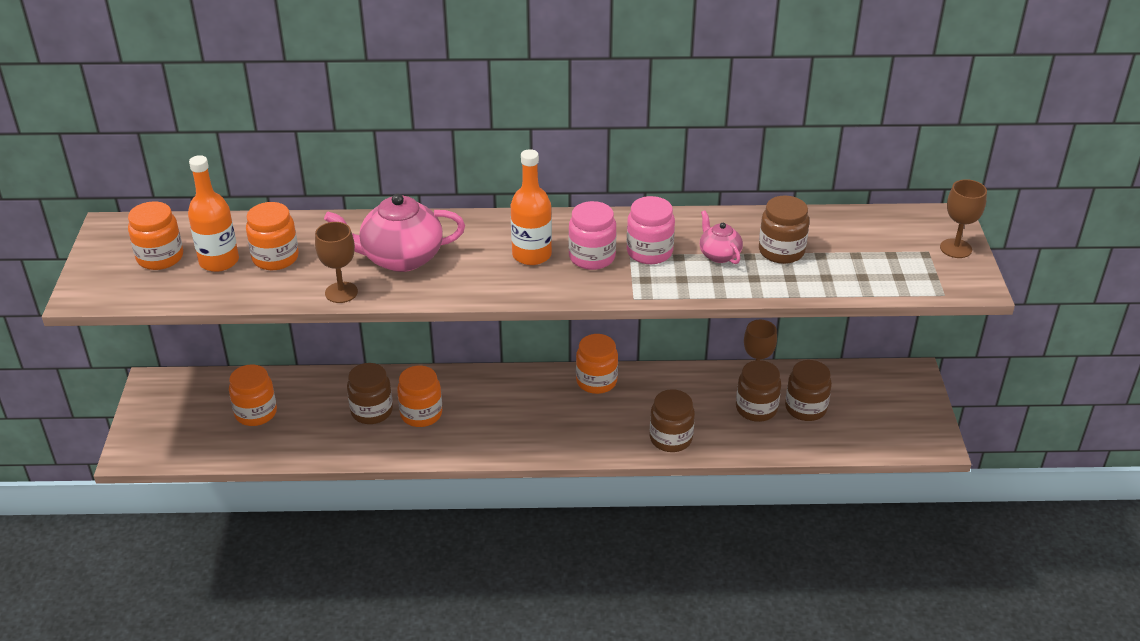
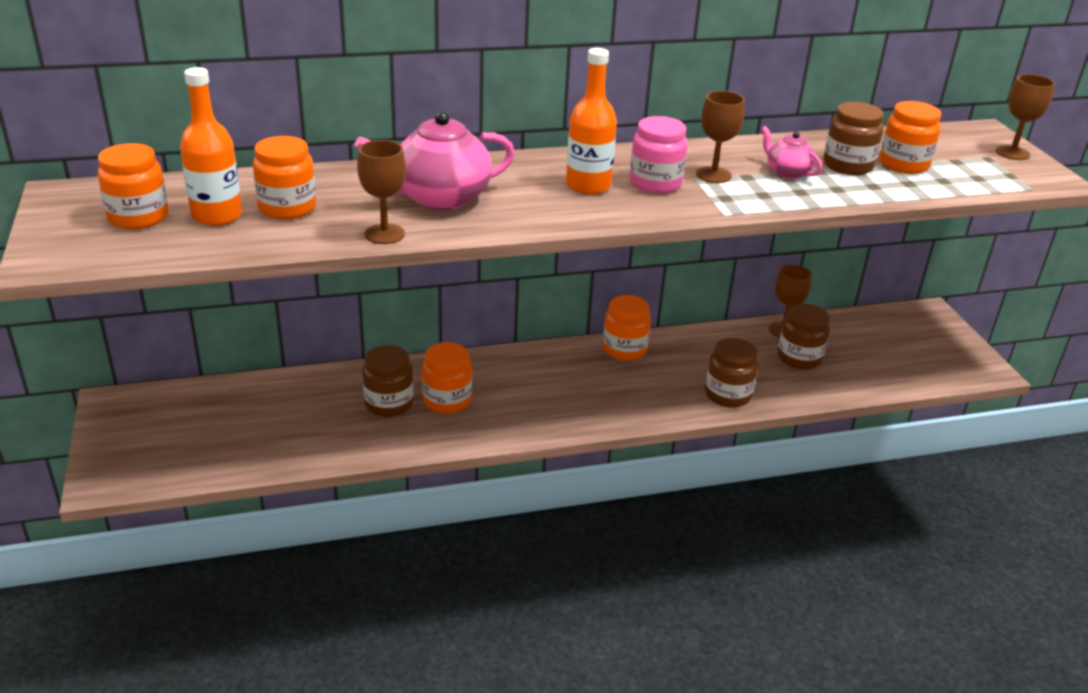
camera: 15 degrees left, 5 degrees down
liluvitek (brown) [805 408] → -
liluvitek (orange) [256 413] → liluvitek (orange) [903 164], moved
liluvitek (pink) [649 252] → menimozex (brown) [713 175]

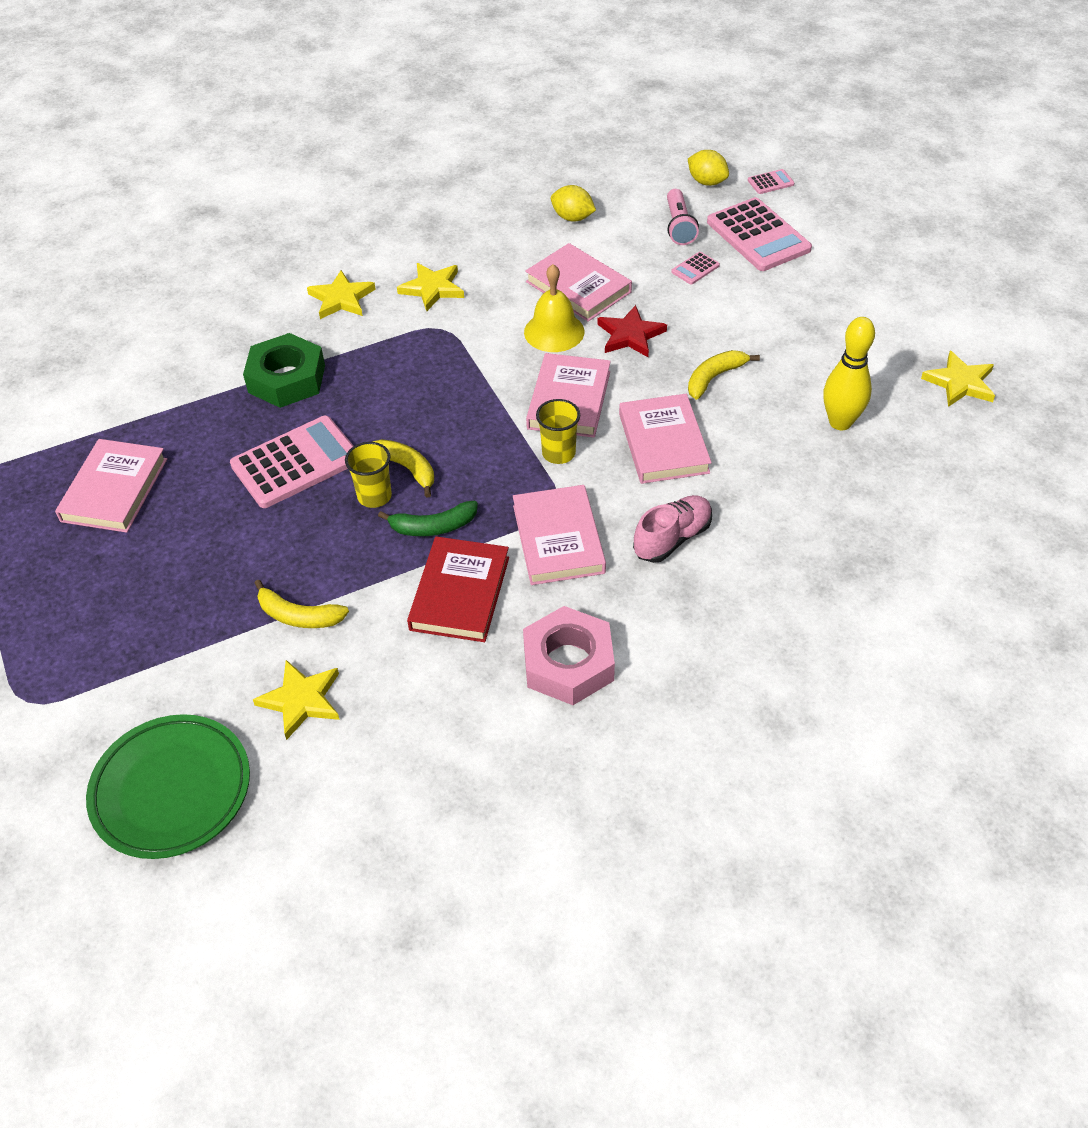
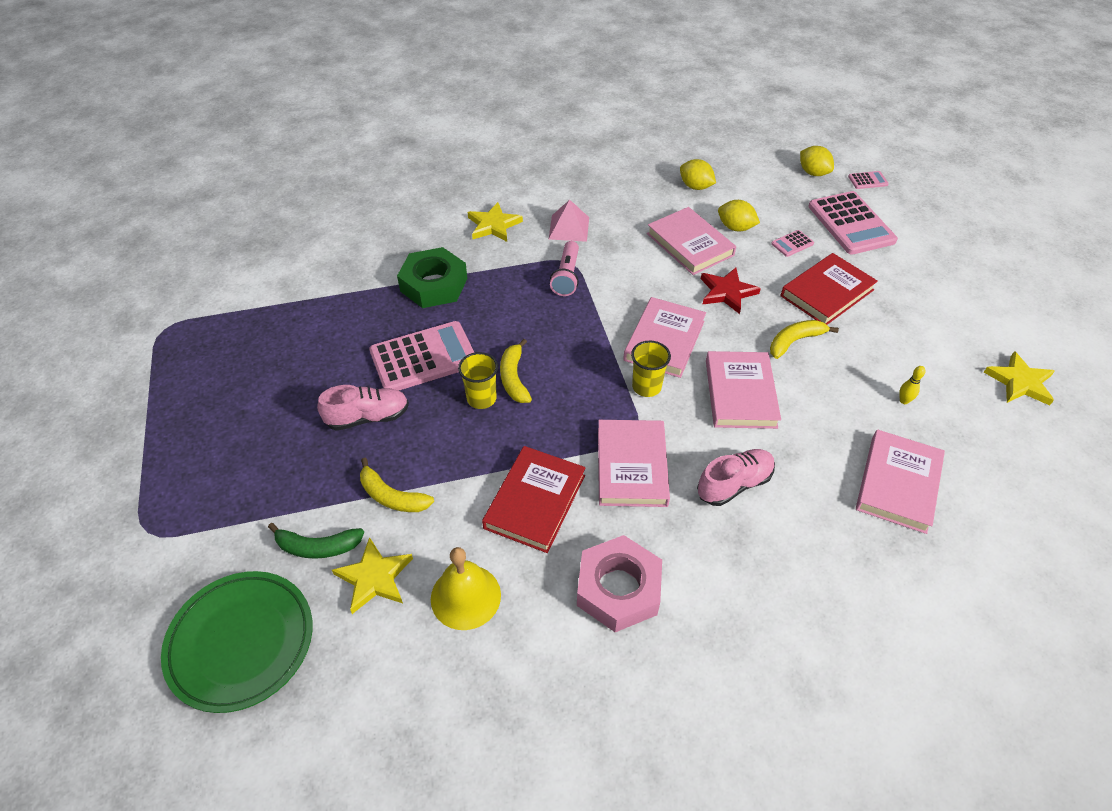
camera: 10 degrees right, 0 degrees up
- → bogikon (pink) [368 417]
- → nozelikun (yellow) [735 227]
- → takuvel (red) [827 293]
takuvel (pink) [114 490] → takuvel (pink) [898 484], moved
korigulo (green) [433 527] → korigulo (green) [318 547], moved
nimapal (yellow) [554 331] → nimapal (yellow) [465 596], moved
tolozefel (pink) [678 226] → tolozefel (pink) [566 276], moved
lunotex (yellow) [432 288] → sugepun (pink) [569 228]
korigulo (yellow) [406 468] → korigulo (yellow) [514 378], 150 degrees counterclockwise
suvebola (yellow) [840 422] → suvebola (yellow) [904 401], x0.43

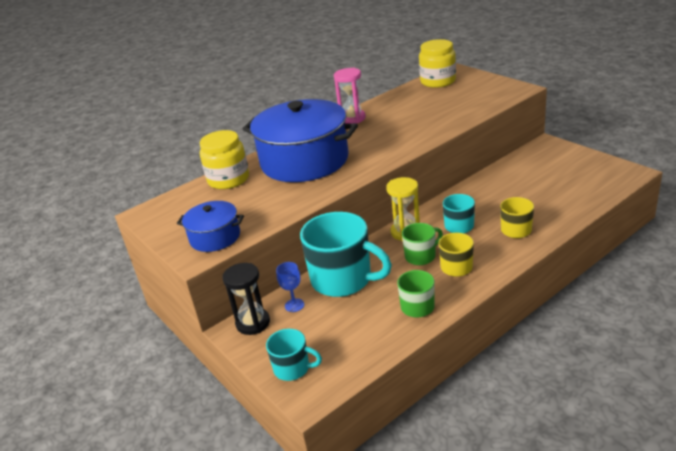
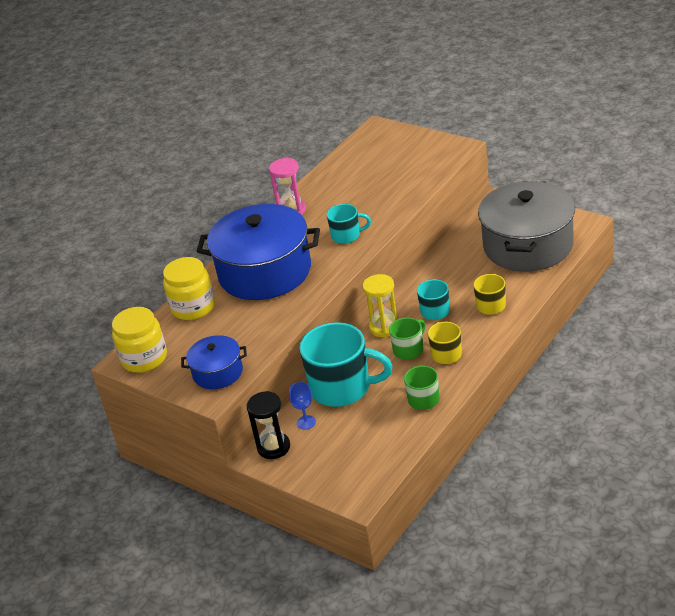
camera: 15 degrees left, 5 degrees up
- → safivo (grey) [528 245]
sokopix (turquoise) [293 368] → sokopix (turquoise) [347 235], moved
liluvitek (yellow) [438 81] → liluvitek (yellow) [144 358], moved

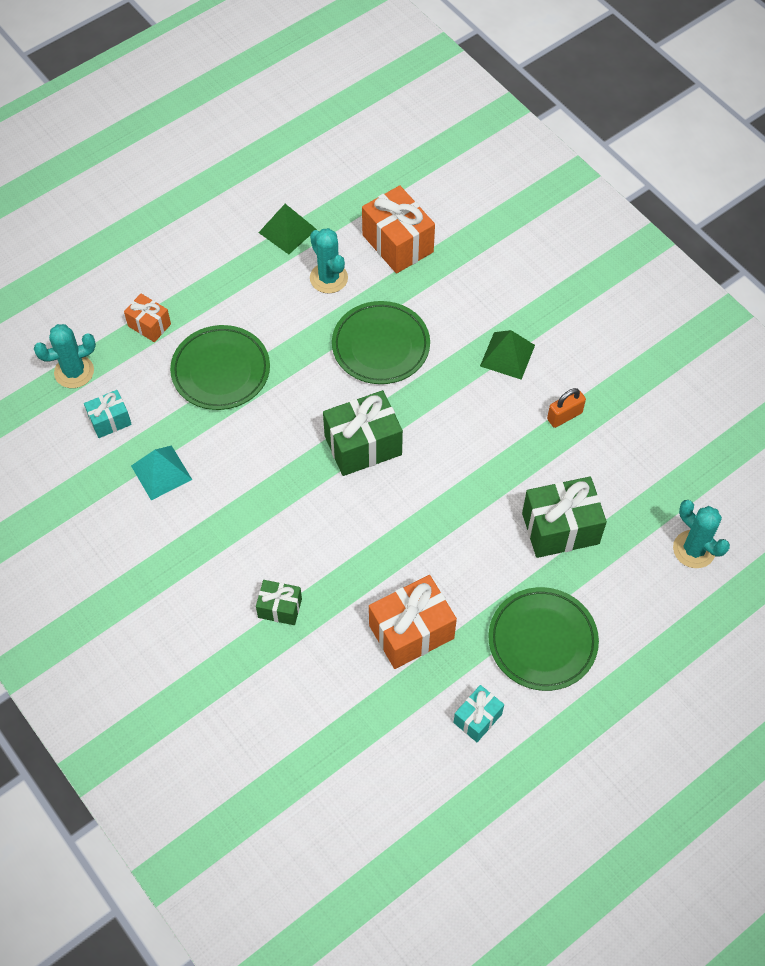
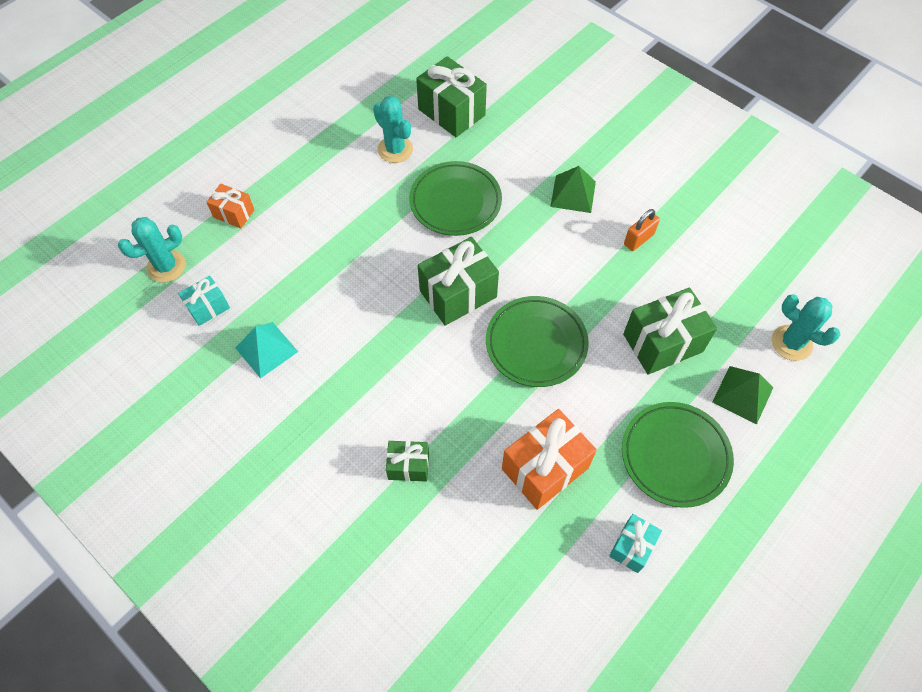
camera: 10 degrees left, 0 degrees up
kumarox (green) [221 371] → kumarox (green) [536 344], moved
sugepun (green) [287 231] → sugepun (green) [743 394], moved
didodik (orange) [397 243] → didodik (green) [451 112]

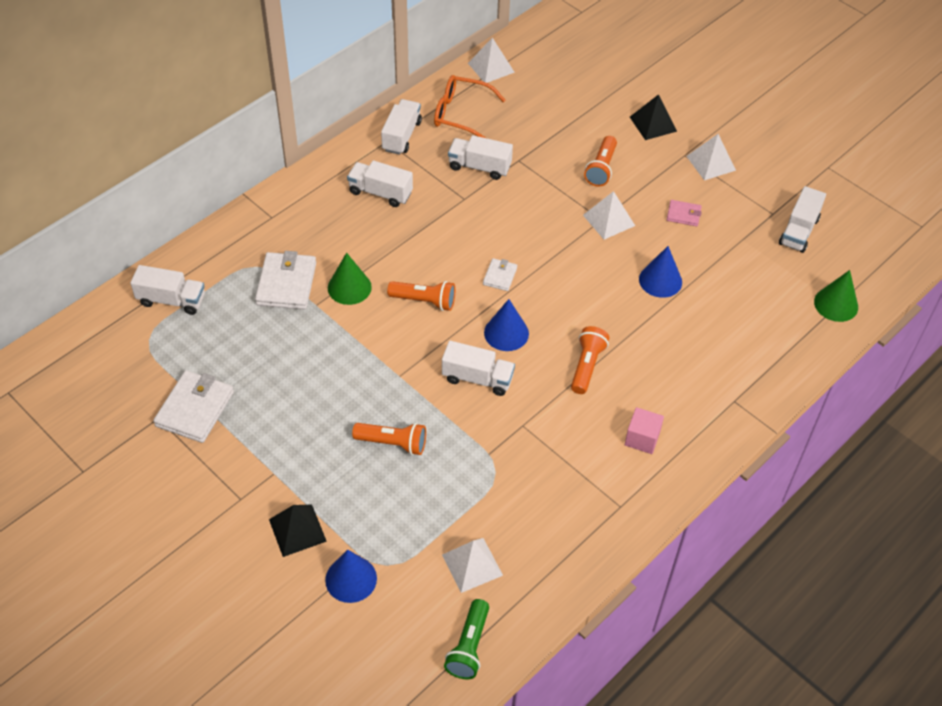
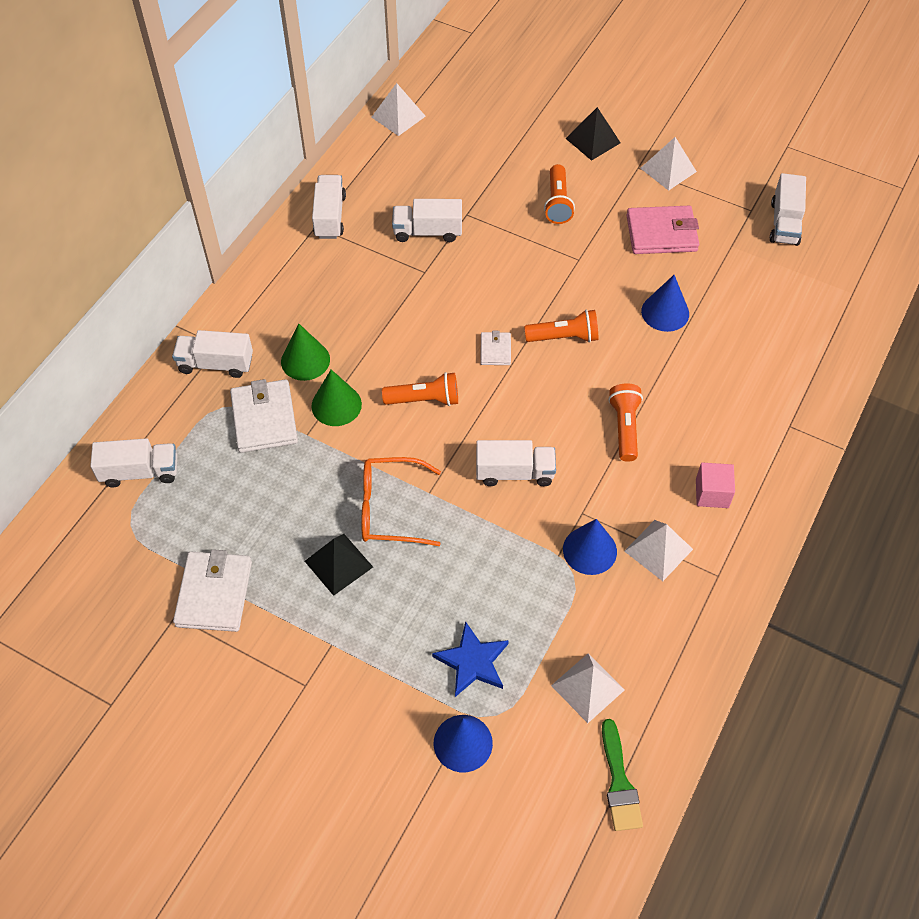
camera: 15 degrees left, 5 degrees up
- → lunotex (blue) [472 662]
sugepun (black) [297 530] → sugepun (black) [338 564], moved
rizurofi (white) [380 193] → rizurofi (white) [216 364], moved
tolozefel (orange) [392 443] → tolozefel (orange) [564 337], moved
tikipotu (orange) [460 114] → tikipotu (orange) [389 509], moved
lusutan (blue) [506 333] → lusutan (blue) [589 550], moved
sugepun (white) [609 220] → sugepun (white) [658 550], moved
lusutan (green) [836 304] → lusutan (green) [305 360], moved
tolozefel (green) [469 646] → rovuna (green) [619 782]
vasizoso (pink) [683 215] → vasizoso (pink) [661 233], x1.89

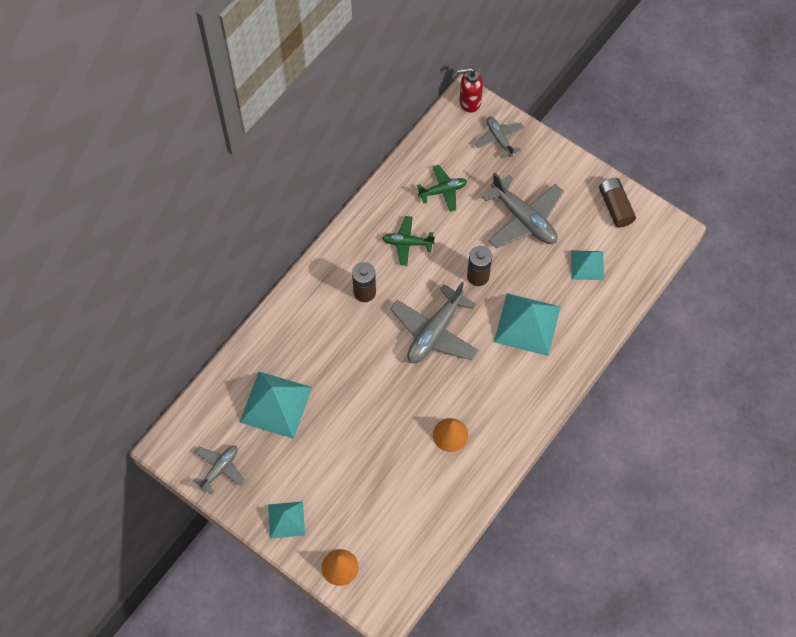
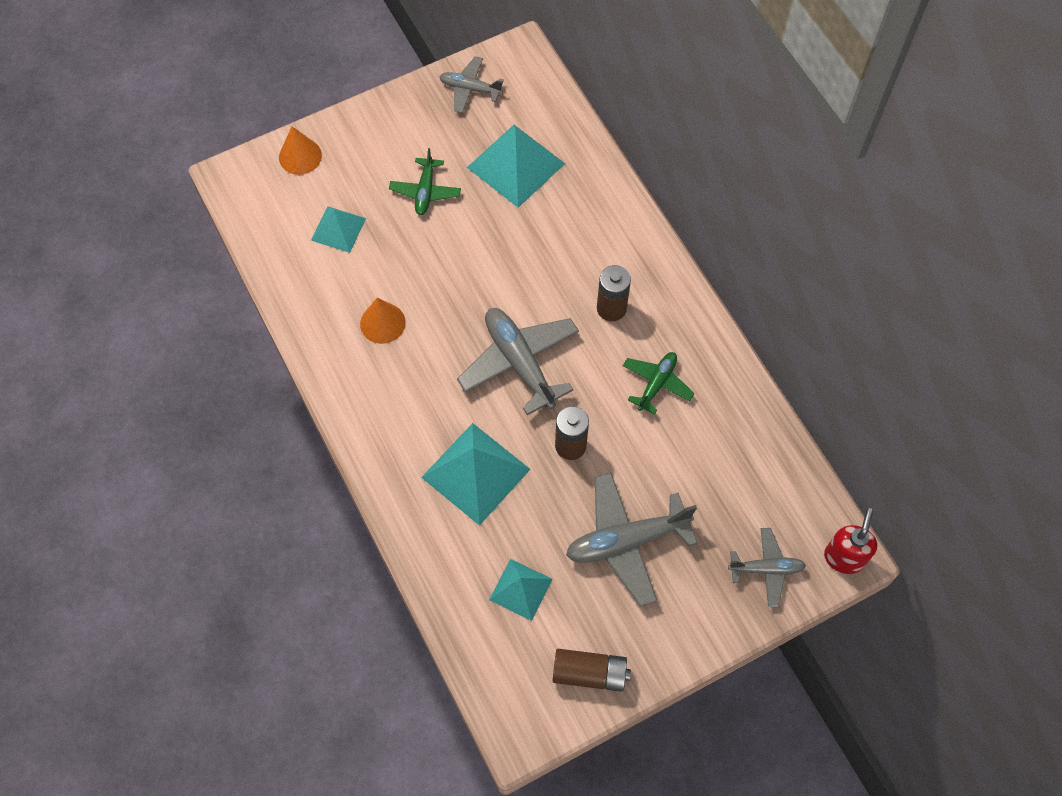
camera: 115 degrees right, 0 degrees up
sugepun (turquoise) [286 519] → sugepun (turquoise) [338 229], moved
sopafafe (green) [443 191] → sopafafe (green) [425 191], moved
sopafafe (grey) [220 469] → sopafafe (grey) [470 89], 135 degrees clockwise

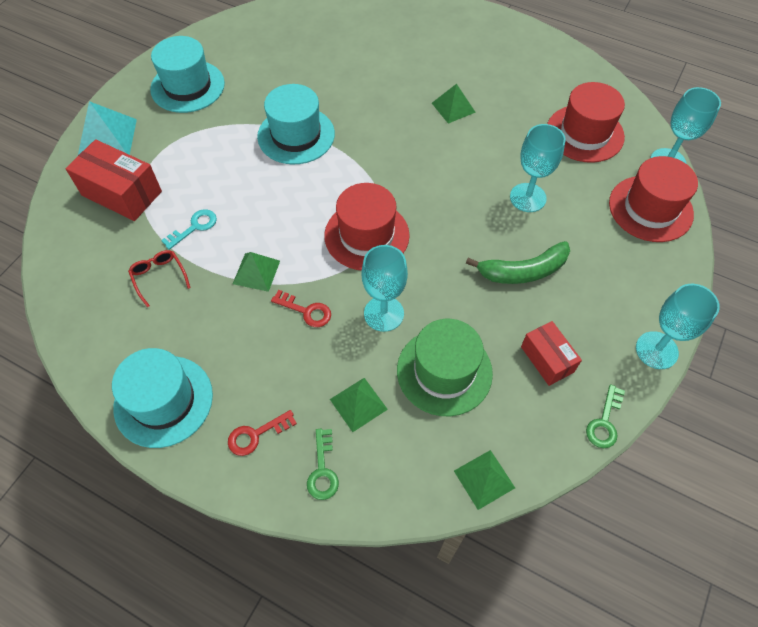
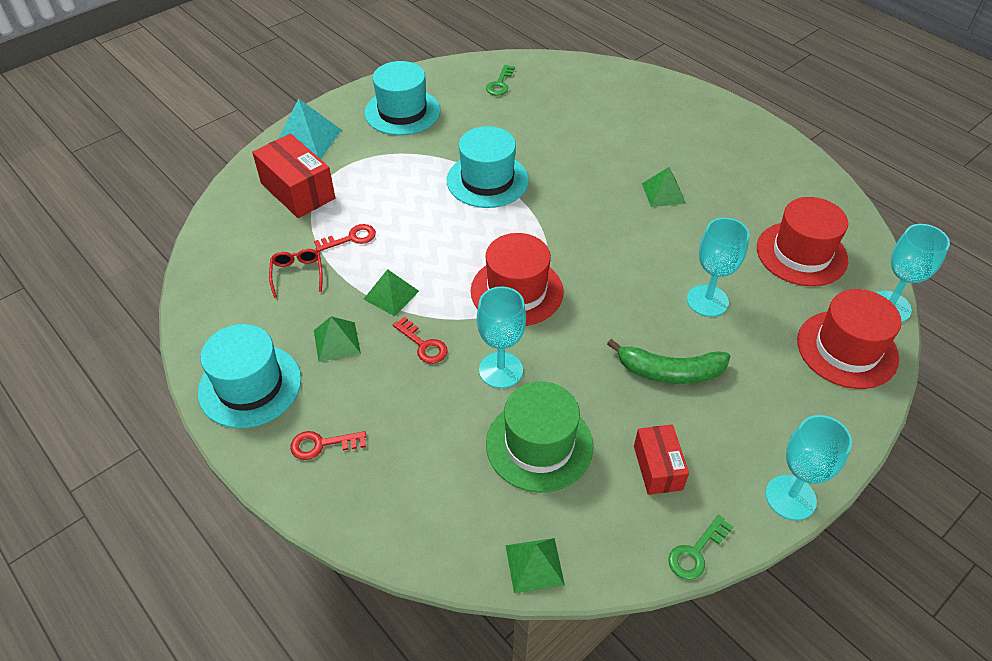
camera: 20 degrees right, 10 degrees down
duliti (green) [322 470] → duliti (green) [500 84], moved
sugepun (green) [358 404] → sugepun (green) [337 341], moved
duliti (turquoise) [194 227] → duliti (red) [351 238]

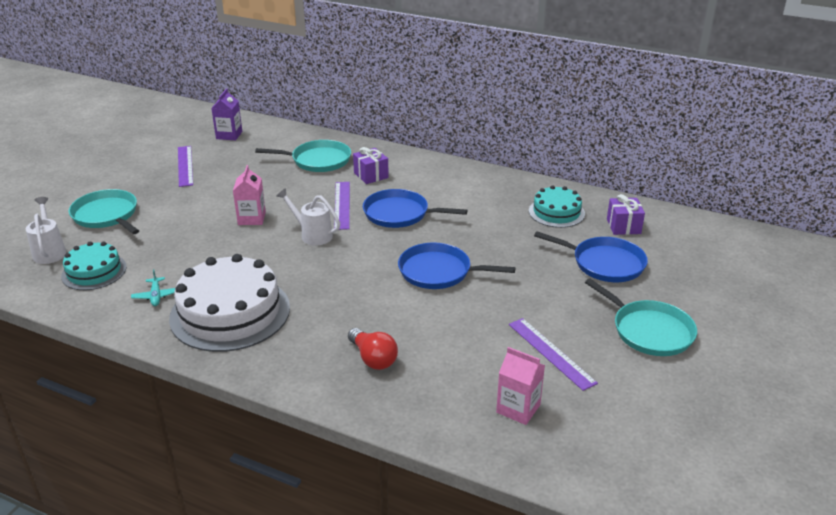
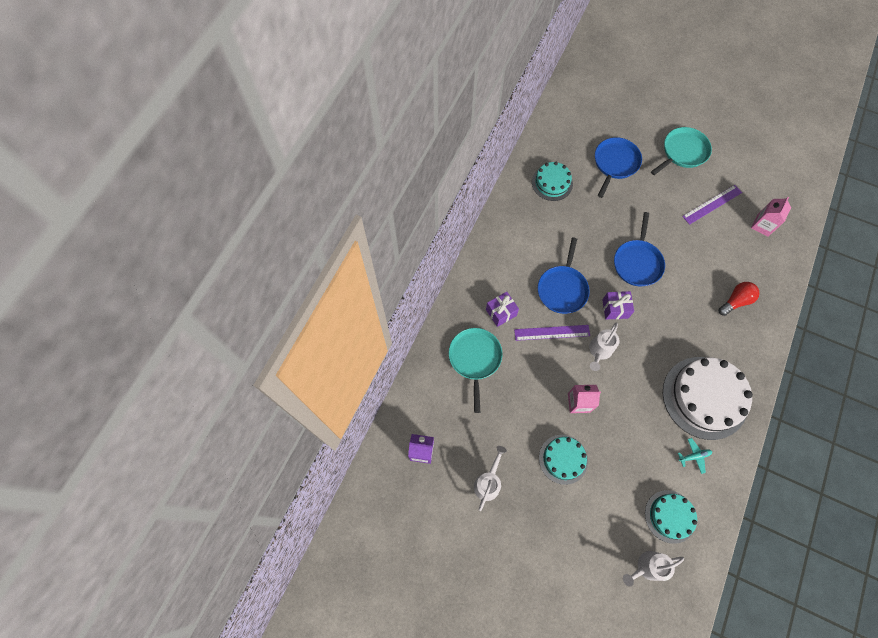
camera: 90 degrees left, 35 degrees up
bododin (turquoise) [107 215] → -
- → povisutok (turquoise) [563 459]
didodik (purple) [623 226] → didodik (purple) [615 309], moved
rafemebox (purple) [185 166] → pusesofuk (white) [488 482]

